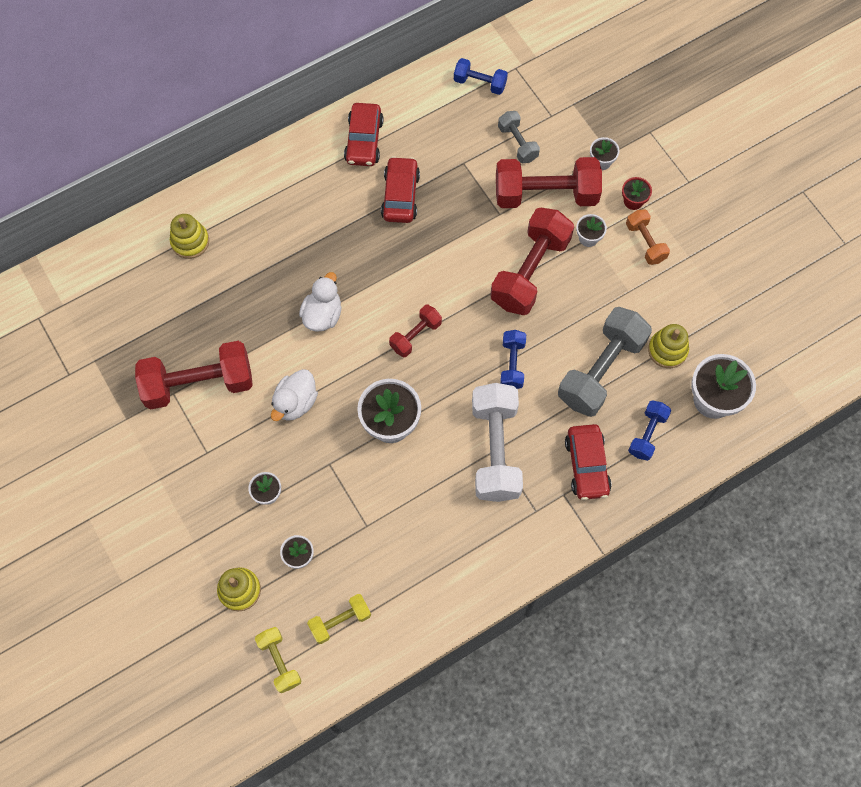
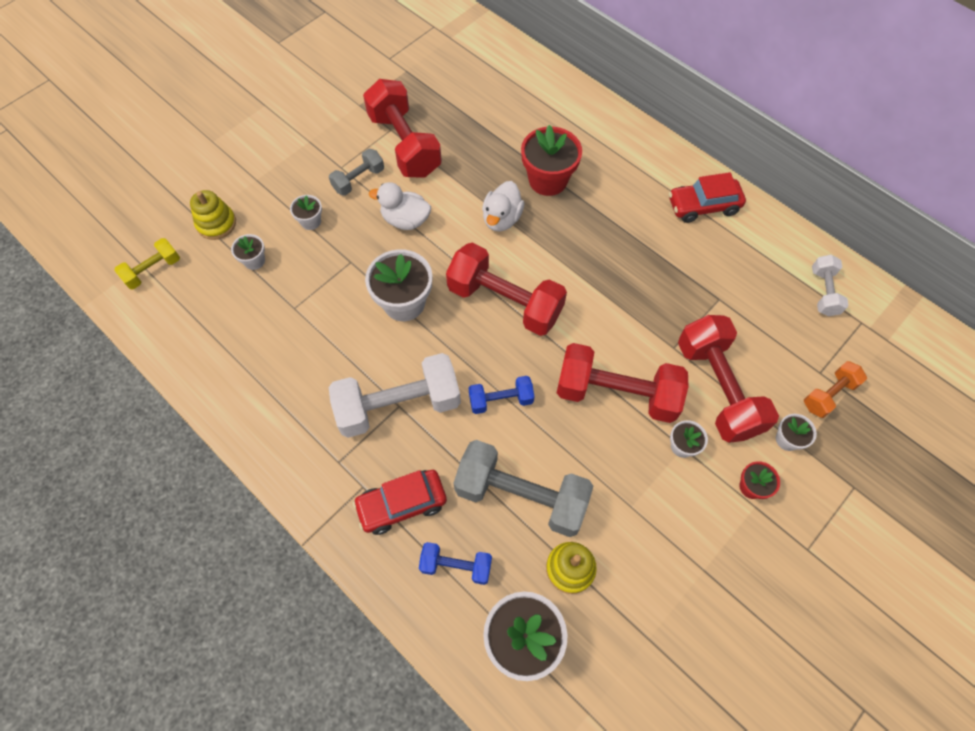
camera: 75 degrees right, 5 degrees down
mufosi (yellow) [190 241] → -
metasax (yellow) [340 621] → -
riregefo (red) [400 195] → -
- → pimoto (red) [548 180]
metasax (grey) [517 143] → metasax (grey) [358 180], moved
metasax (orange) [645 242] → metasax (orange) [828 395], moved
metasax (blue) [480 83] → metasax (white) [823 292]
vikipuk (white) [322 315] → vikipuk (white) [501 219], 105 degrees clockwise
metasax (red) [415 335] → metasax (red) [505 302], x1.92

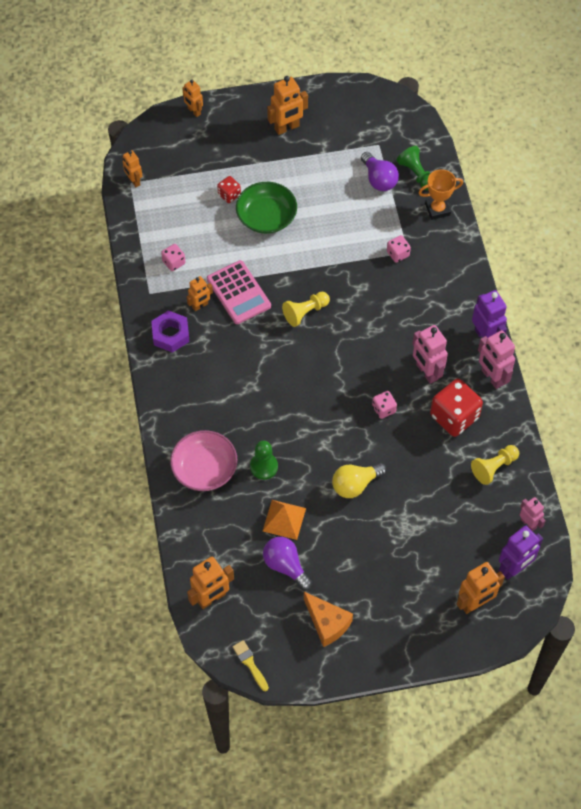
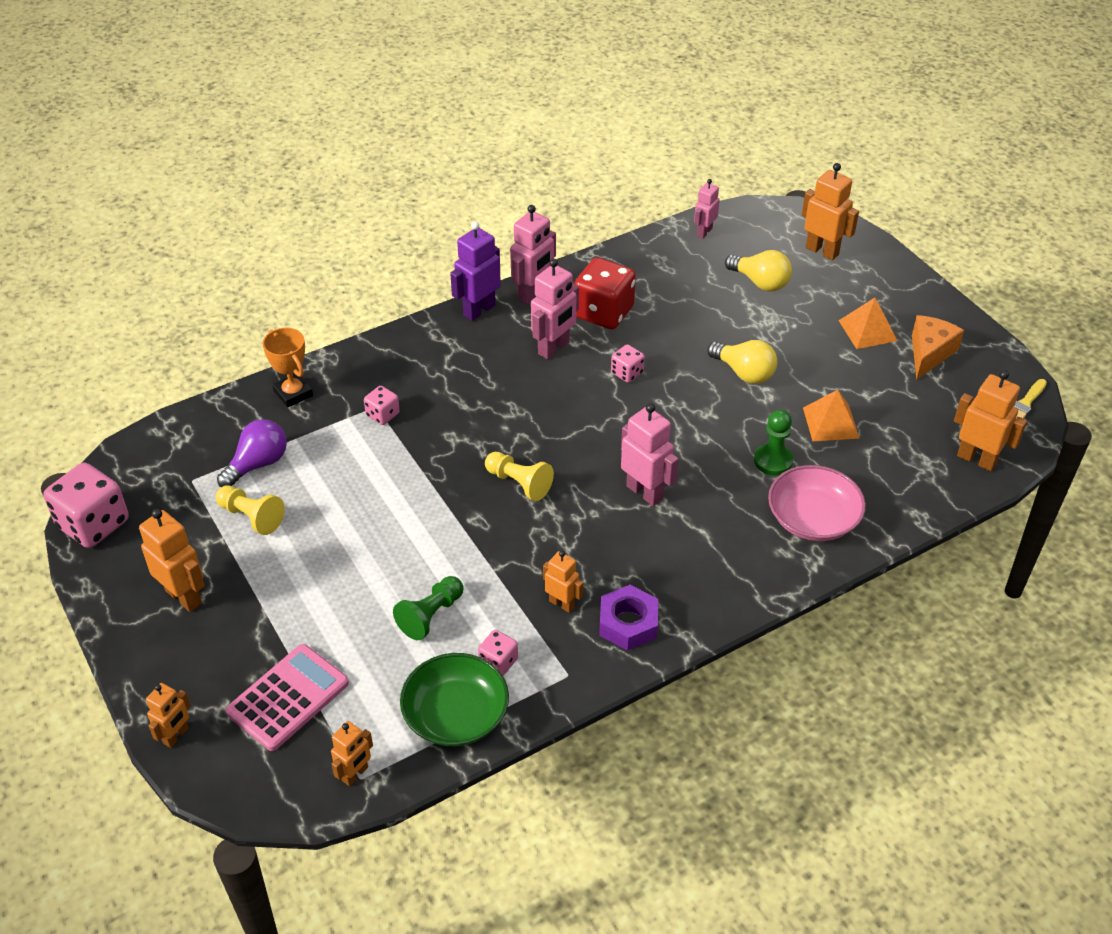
camera: 110 degrees left, 15 degrees down
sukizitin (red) [229 195] → -
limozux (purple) [285 566] → -
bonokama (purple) [514 568] → -
- → sukizitin (pink) [93 524]
- → bonokama (pink) [645 492]
- → limozux (yellow) [760 282]
- → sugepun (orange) [867 330]
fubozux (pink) [238 293] → fubozux (pink) [288 698], moved
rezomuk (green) [266 217] → rezomuk (green) [456 715], moved
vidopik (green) [416 174] → vidopik (green) [430 615], moved
vidopik (yellow) [494 467] → vidopik (yellow) [251 517], moved

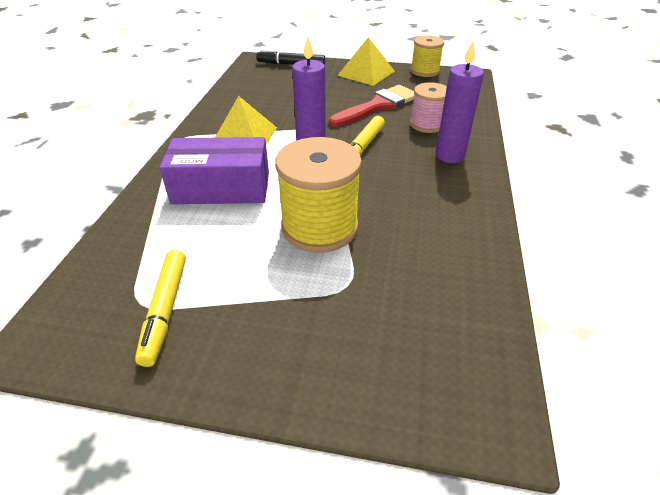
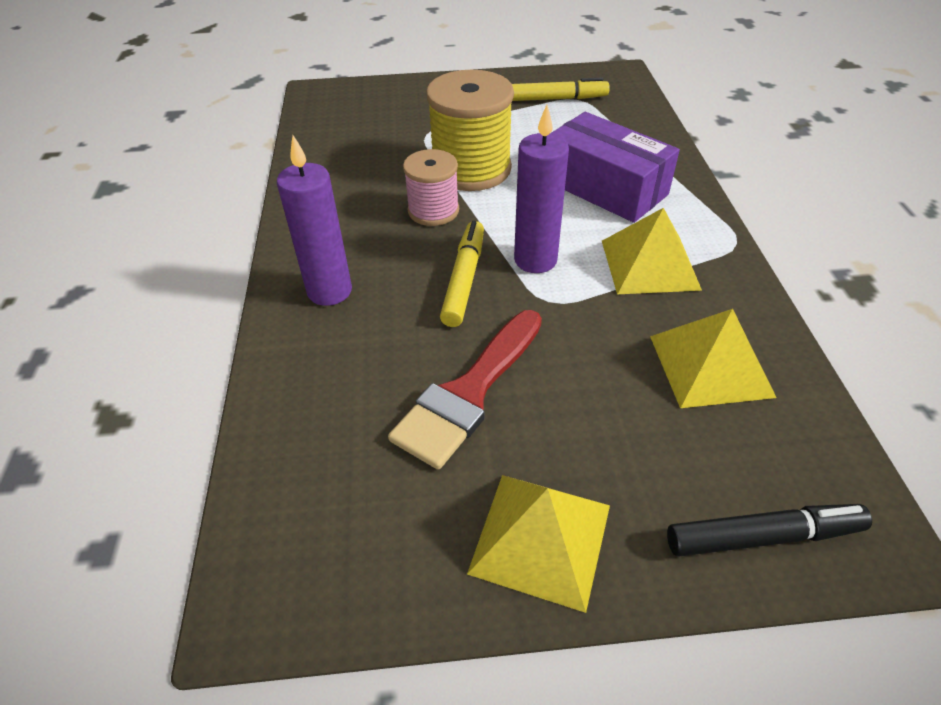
camera: 165 degrees right, 5 degrees up
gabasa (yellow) [424 71] → -
- → sugepun (yellow) [710 365]
gabasa (pink) [427 124] → gabasa (pink) [433 211], moved
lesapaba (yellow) [165 309] → lesapaba (yellow) [555 99], 105 degrees clockwise
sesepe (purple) [221 188] → sesepe (purple) [605 187], 60 degrees clockwise

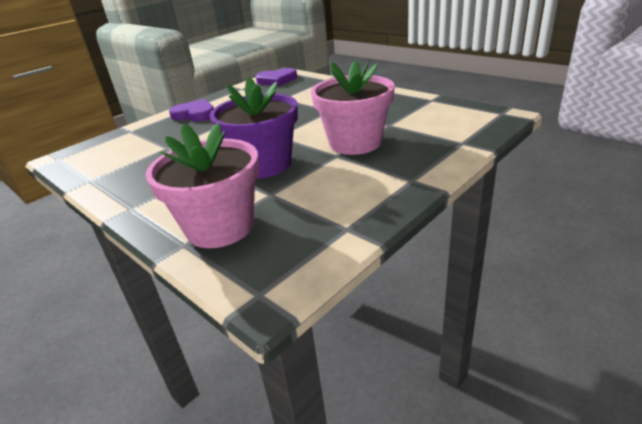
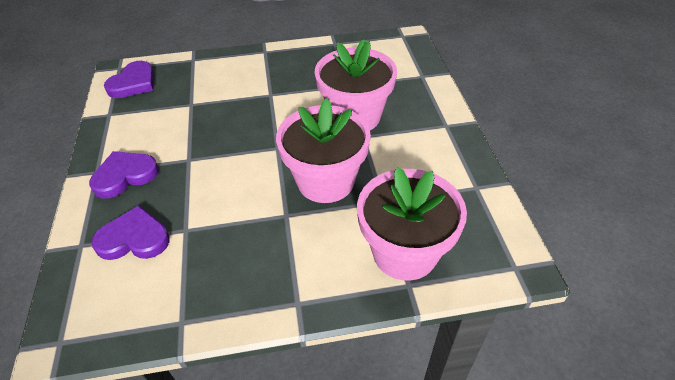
camera: 55 degrees left, 15 degrees up
- → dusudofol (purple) [134 238]
pimoto (purple) [264 165] → pimoto (pink) [325 181]

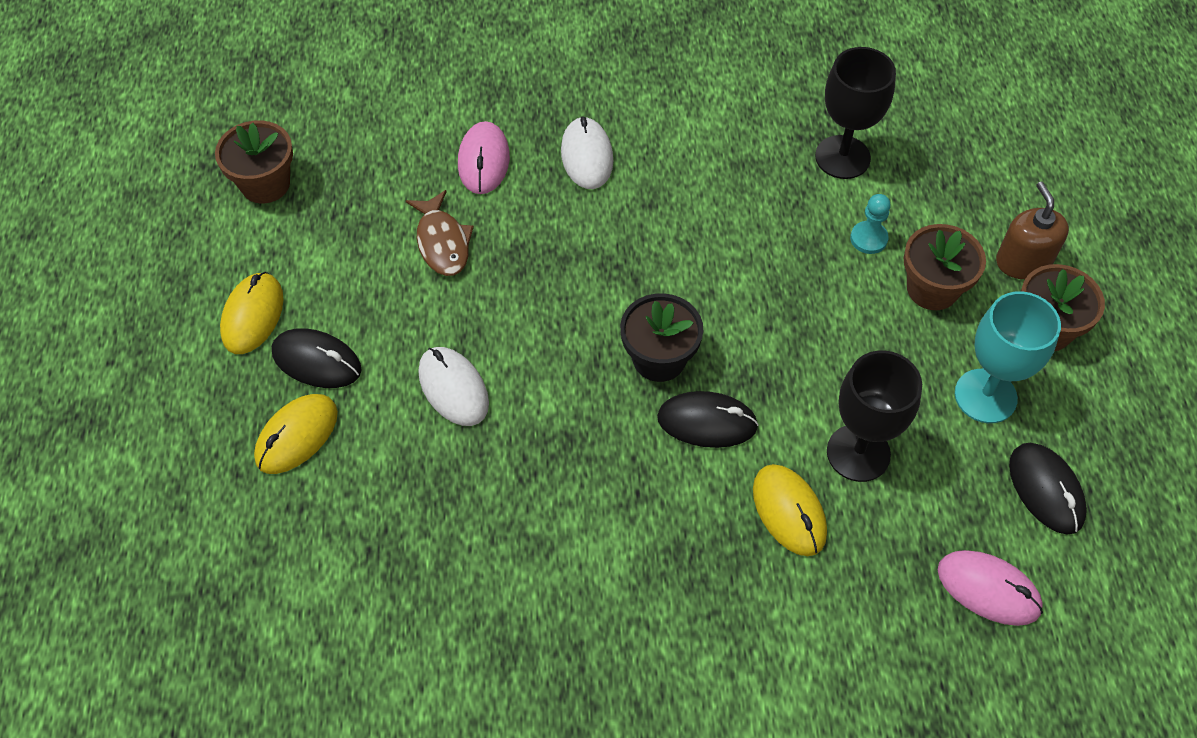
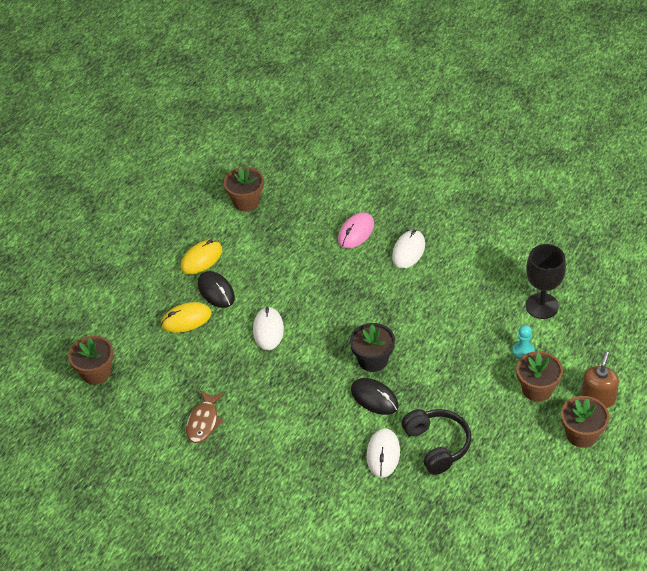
camera: 35 degrees right, 10 degrees down
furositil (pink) [988 589] → -
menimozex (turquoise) [985 396] → -
furositil (black) [1046 490] → -
- → pimoto (brown) [96 372]
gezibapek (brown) [442 242] → gezibapek (brown) [203 422], moved
menimozex (black) [858 453] → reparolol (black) [437 445]
furositil (yellow) [789 511] → furositil (white) [383 454]

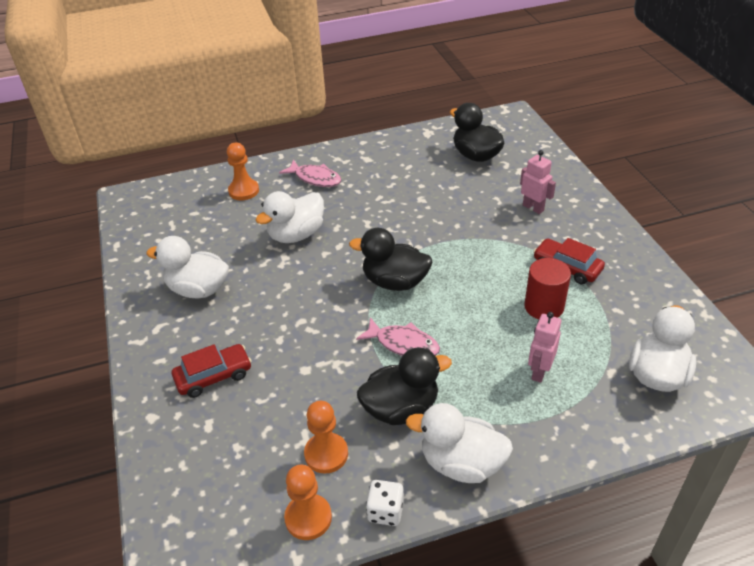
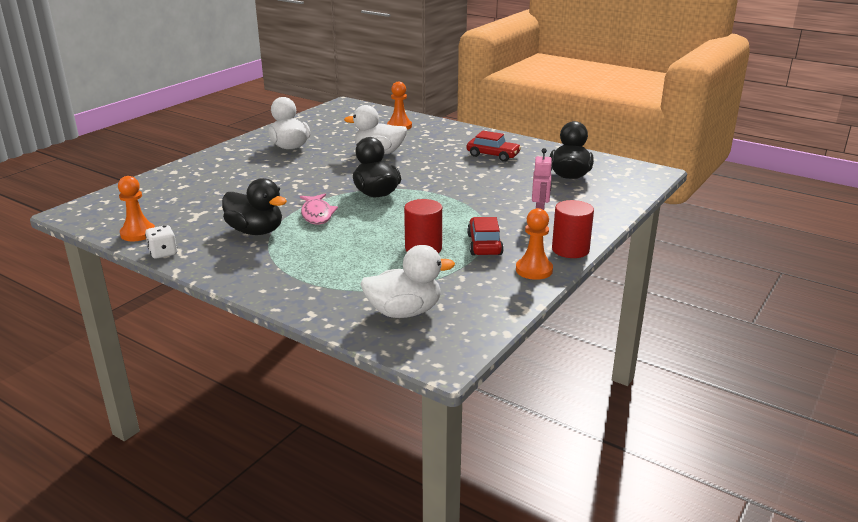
camera: 50 degrees right, 15 degrees down
gezibapek (pink) [315 178] → -
vikipuk (white) [461 463] → -
bonokama (pink) [539 371] → -
- → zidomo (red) [570 250]
riregefo (red) [214 376] → riregefo (red) [493 155], moved
vidopik (orange) [326 454] → vidopik (orange) [534 270], moved

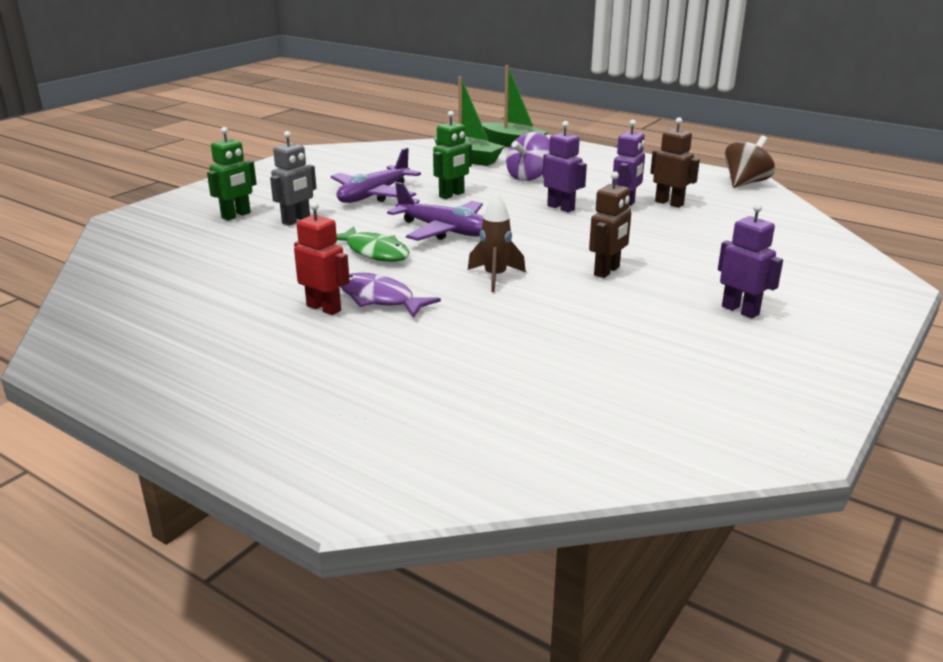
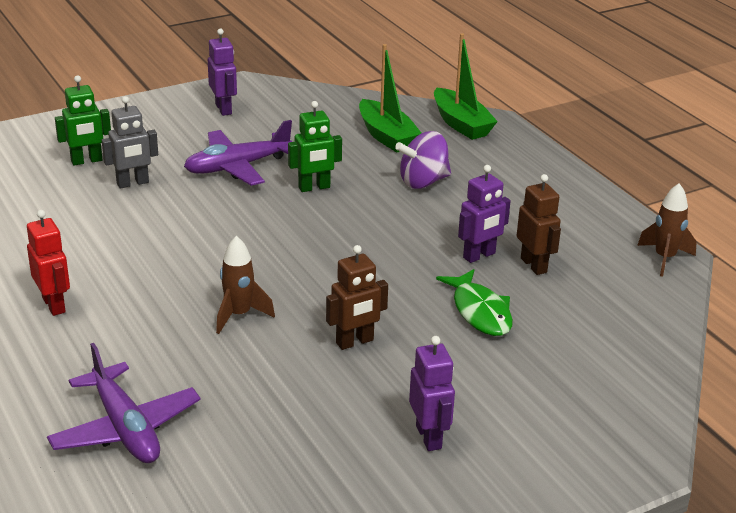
camera: 25 degrees right, 5 degrees up
gezibapek (purple) [380 299] → -
gezibapek (green) [374 252] → gezibapek (green) [480 312], moved
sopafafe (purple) [444 230] → sopafafe (purple) [125 428], moved
bonokama (purple) [561 208] → bonokama (purple) [224 109], moved
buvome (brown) [745 183] → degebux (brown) [664 258]

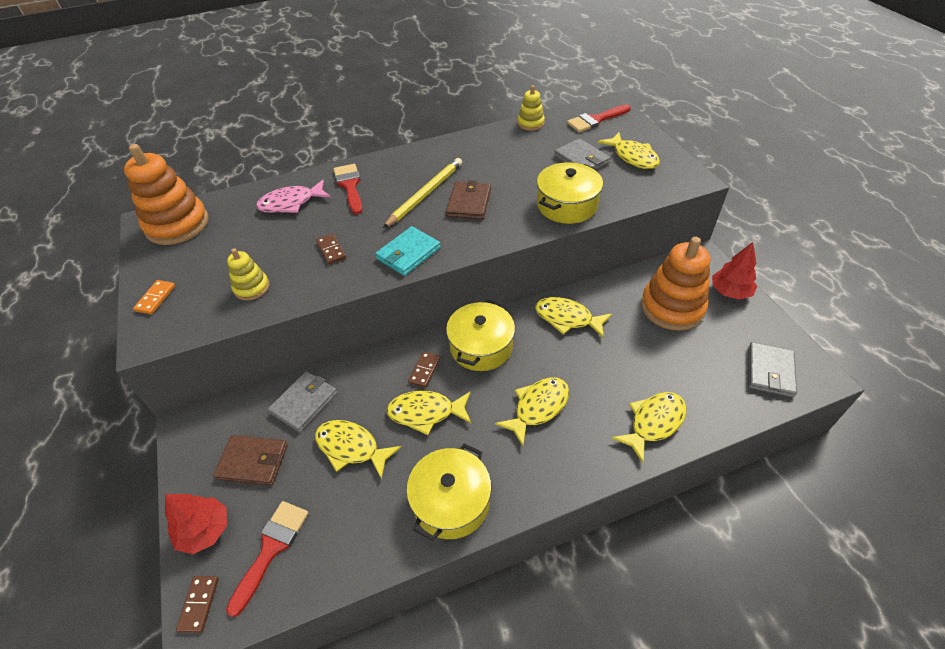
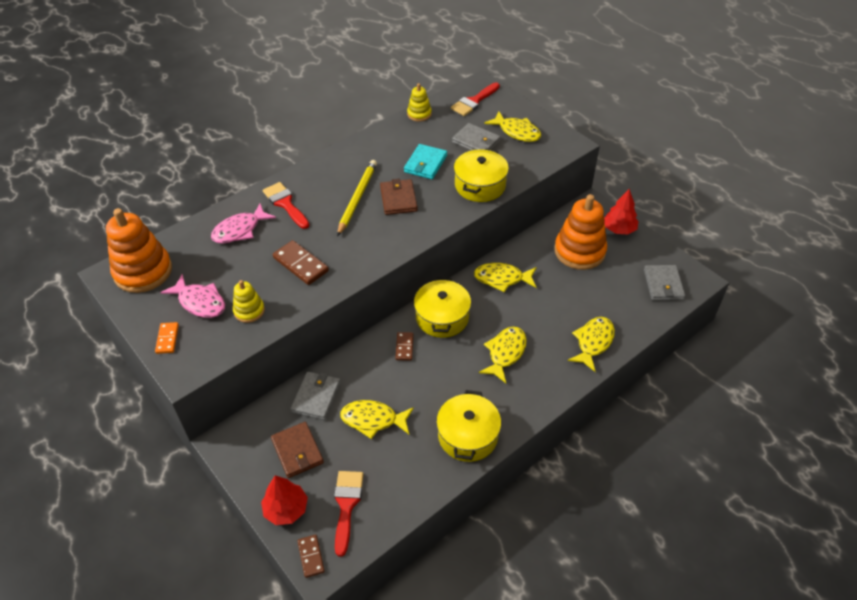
camera: 20 degrees left, 0 degrees up
gezibapek (yellow) [426 412] → -
- → gezibapek (pink) [200 302]
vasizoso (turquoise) [408 253] → vasizoso (turquoise) [425 164], moved
vasizoso (brown) [253 461] → vasizoso (brown) [297 451], 75 degrees clockwise
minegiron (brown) [331 250] → minegiron (brown) [300 264], x1.66

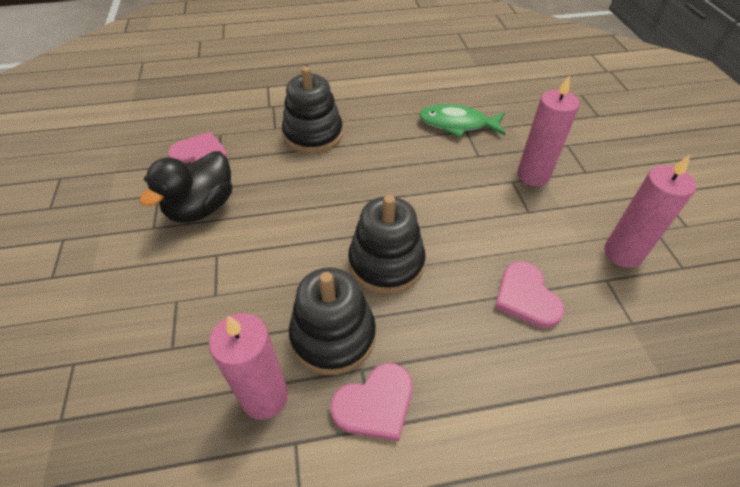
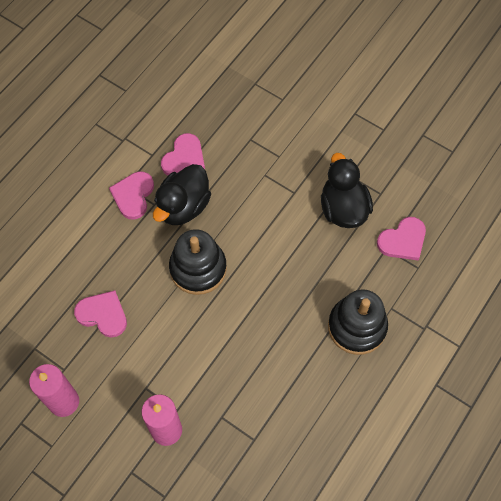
camera: 135 degrees right, 15 degrees up
gezibapek (green) [457 124] → -
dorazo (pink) [264 397] → dusudofol (pink) [184 158]
mufosi (black) [333 336] → vikipuk (black) [183 207]

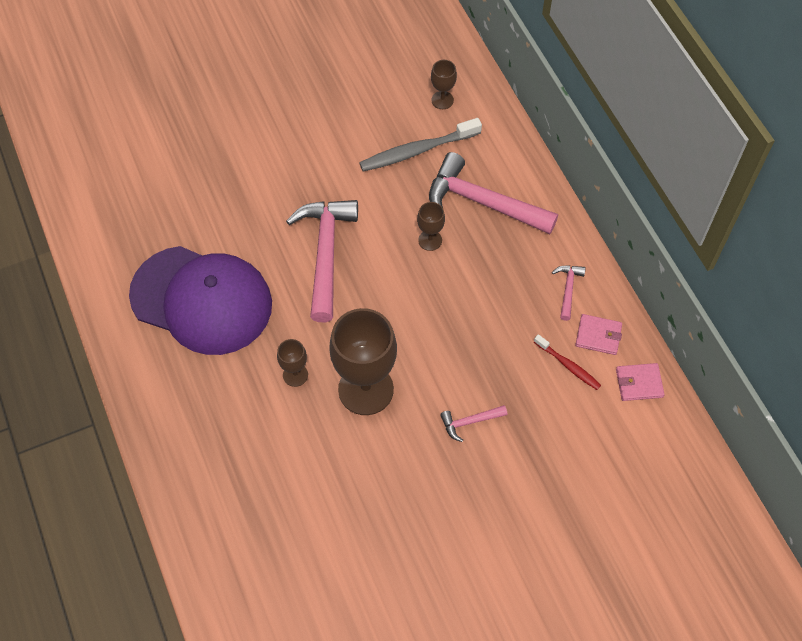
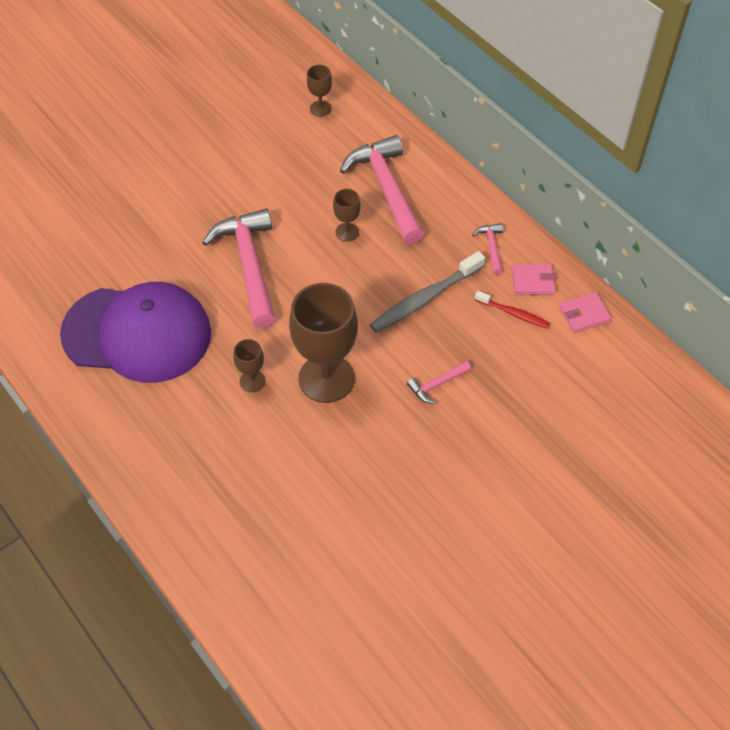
camera: 15 degrees left, 5 degrees down
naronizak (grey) [418 150] → naronizak (grey) [425 298], moved
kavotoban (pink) [482 202] → kavotoban (pink) [386 189], 60 degrees clockwise

